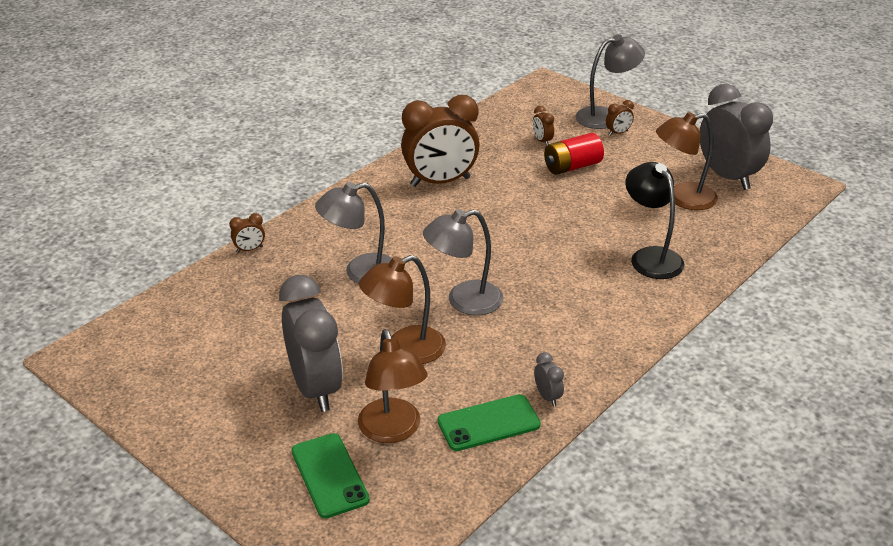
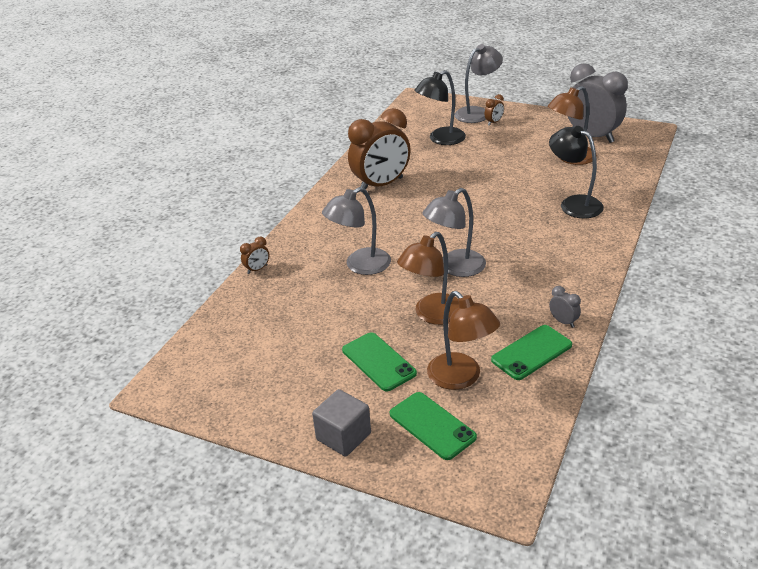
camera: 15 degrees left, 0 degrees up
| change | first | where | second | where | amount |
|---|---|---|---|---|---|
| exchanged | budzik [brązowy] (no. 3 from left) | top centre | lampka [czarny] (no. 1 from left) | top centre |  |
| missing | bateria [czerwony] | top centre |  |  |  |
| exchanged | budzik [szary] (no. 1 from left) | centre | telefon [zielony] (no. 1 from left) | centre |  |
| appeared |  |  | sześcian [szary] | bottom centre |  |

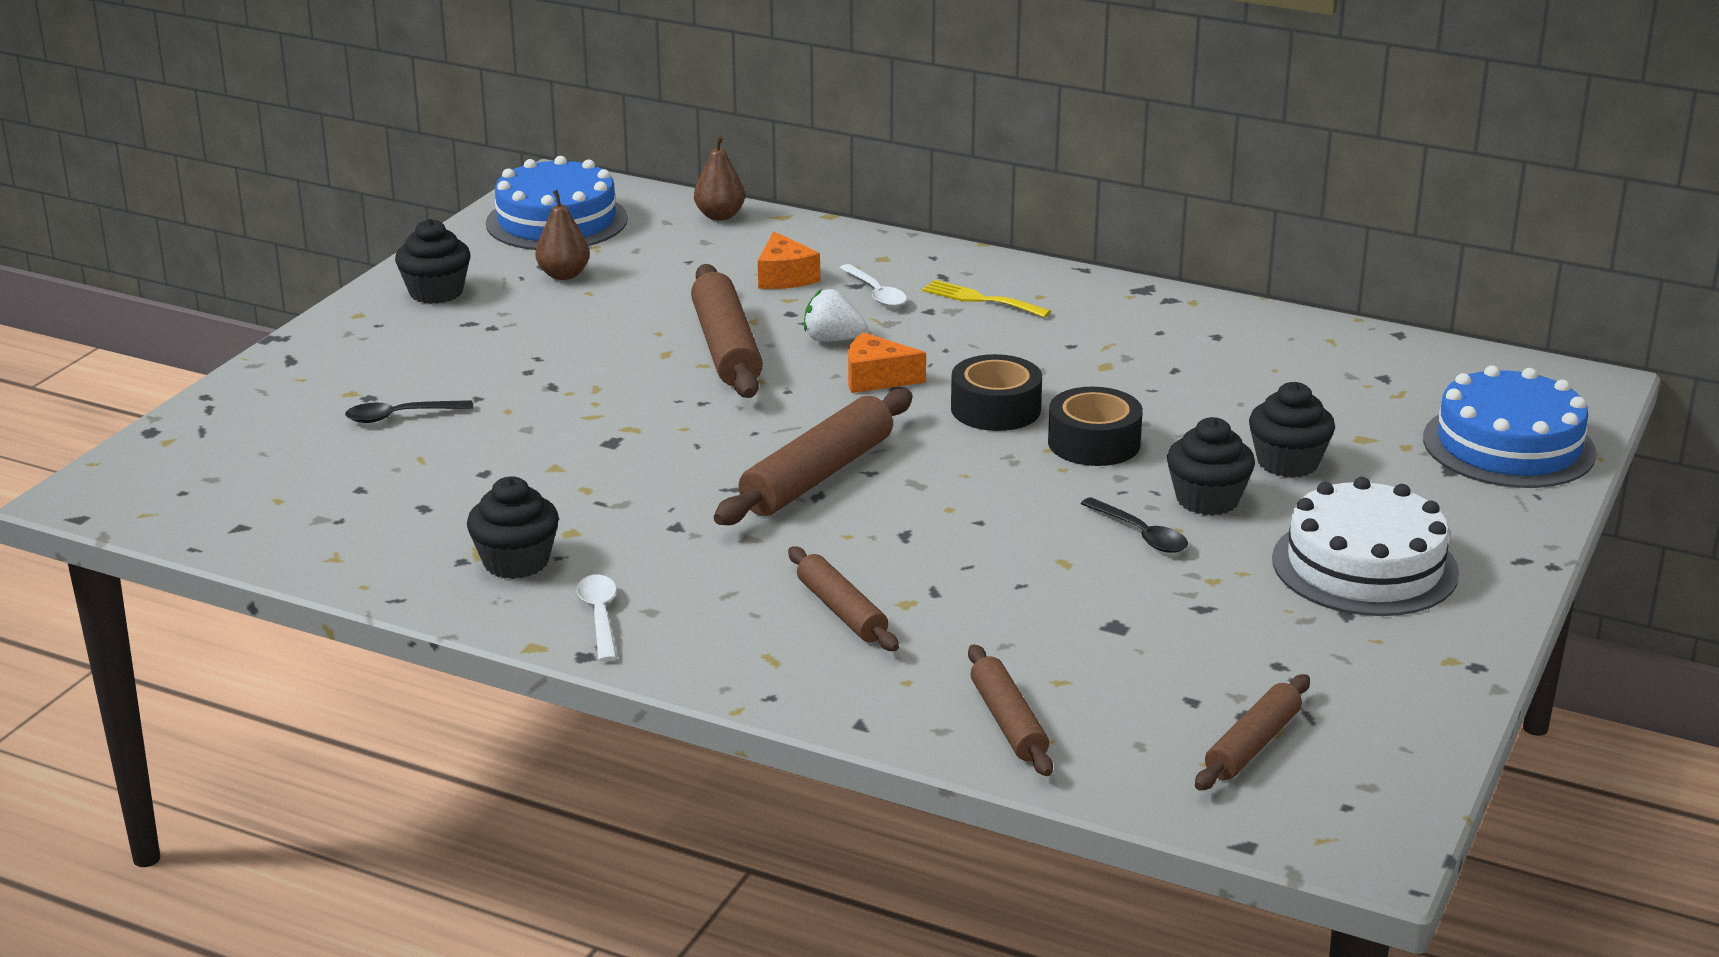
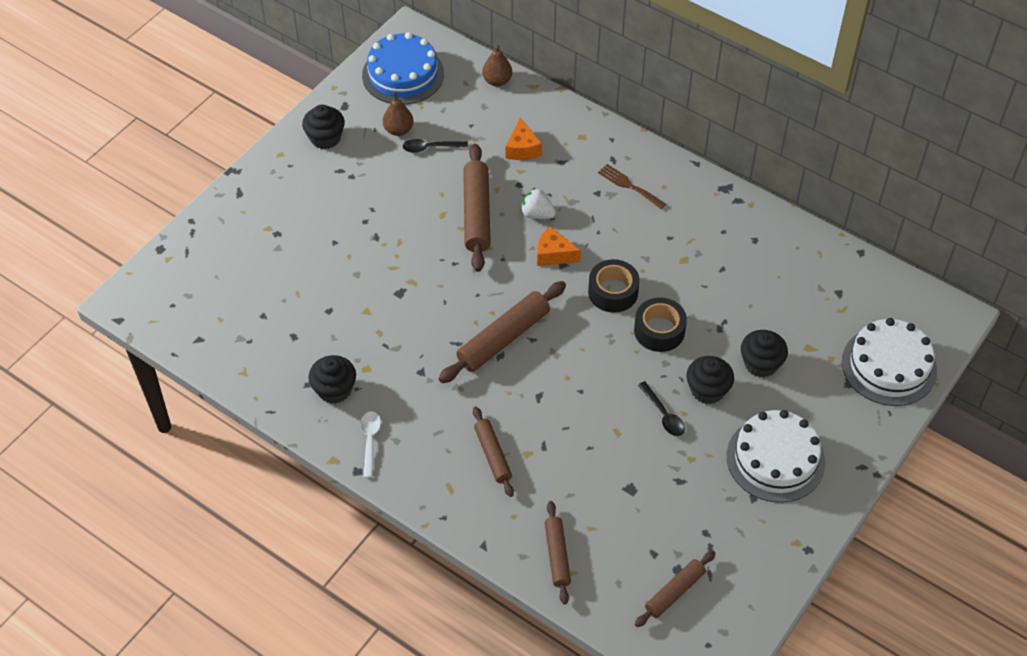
camera: 10 degrees right, 25 degrees up
| change | first | where | second | where | amount |
|---|---|---|---|---|---|
| missing | łyżka [biały] (no. 2 from left) | top centre |  |  |  |
| colour | widelec [żółty] | top centre | widelec [brązowy] | top centre |  |
| colour | tort [niebieski] (no. 2 from left) | middle right | tort [biały] (no. 2 from left) | middle right |  |
| relocated | łyżka [czarny] (no. 1 from left) | middle left |  | top centre |  |

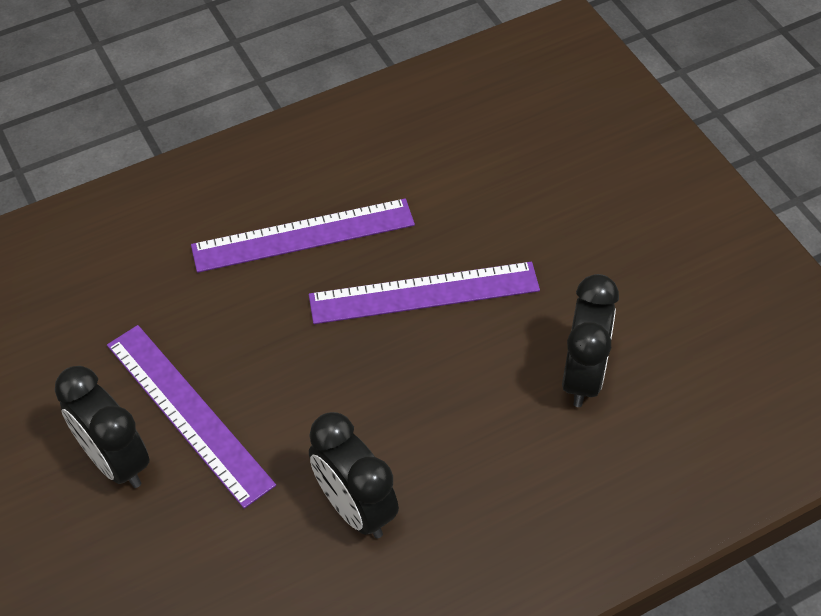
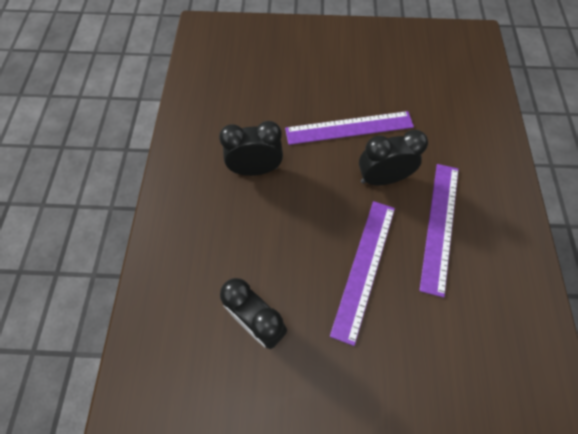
camera: 120 degrees right, 10 degrees up
| change | first | where | second | where | amount |
|---|---|---|---|---|---|
| relocated | budzik [czarny] (no. 1 from left in the first image) | bottom left | budzik [czarny] (no. 3 from left) | middle right |  |

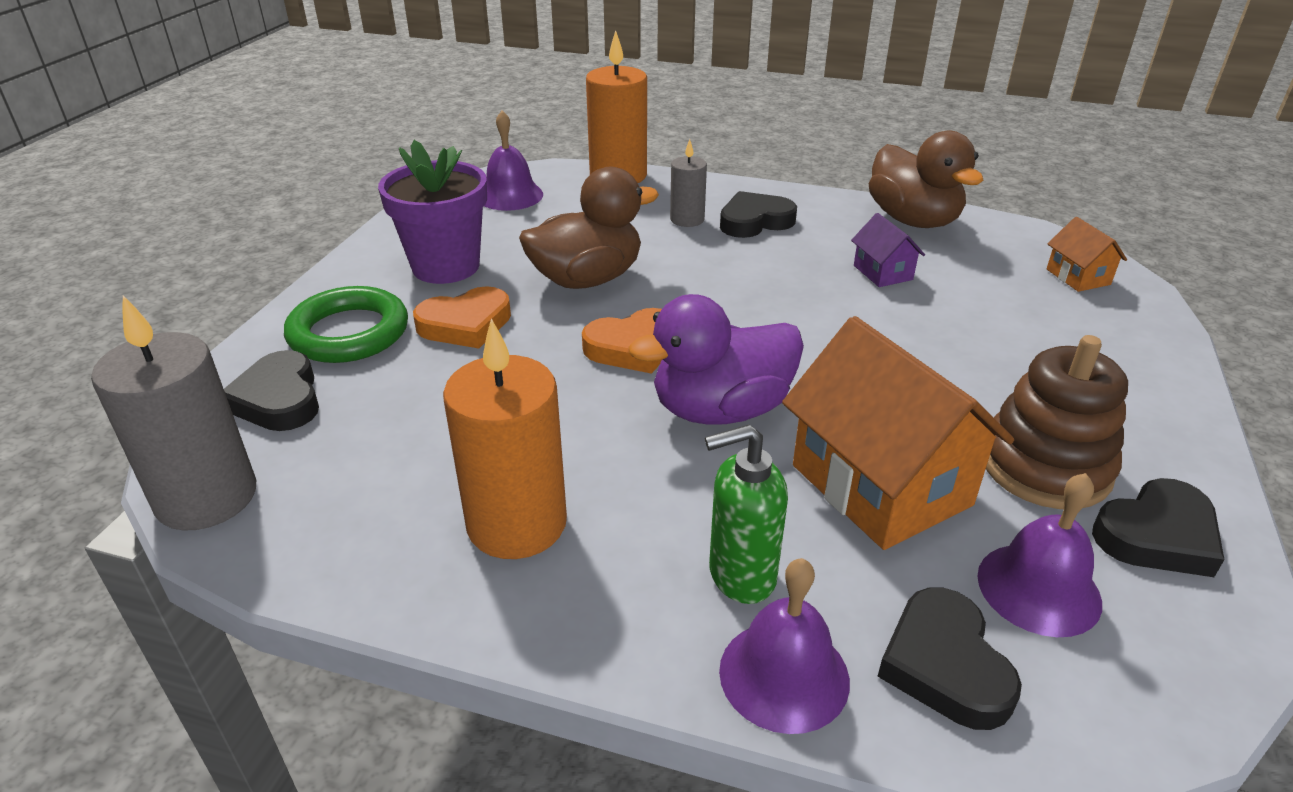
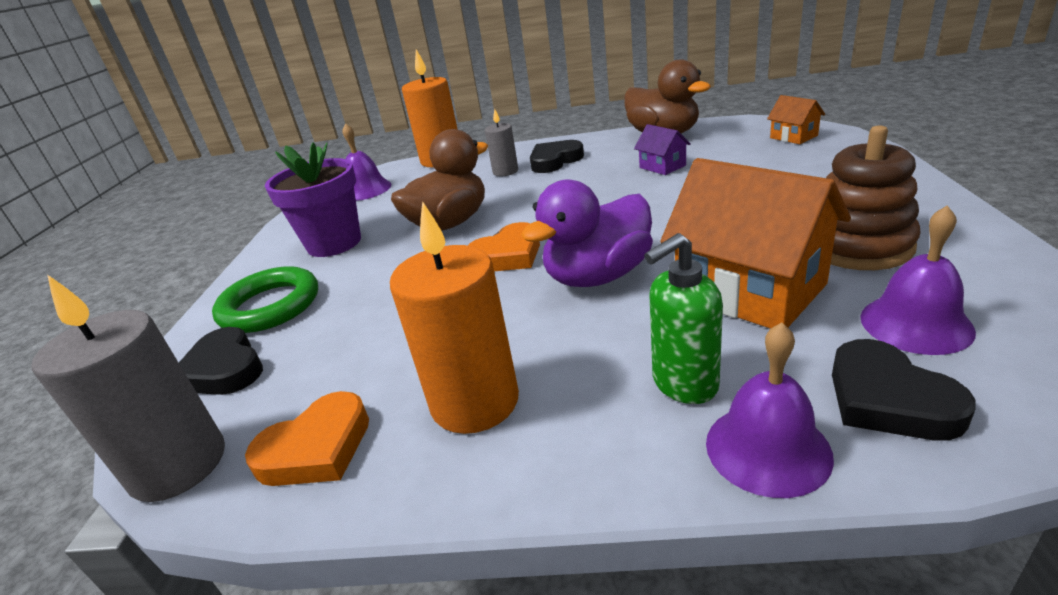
camera: 10 degrees left, 5 degrees down
| change | first | where | second | where | amount |
|---|---|---|---|---|---|
| relocated | serce [pomarańczowy] (no. 1 from left) | centre |  | bottom left |  |
| missing | serce [czarny] (no. 4 from left) | middle right |  |  |  |

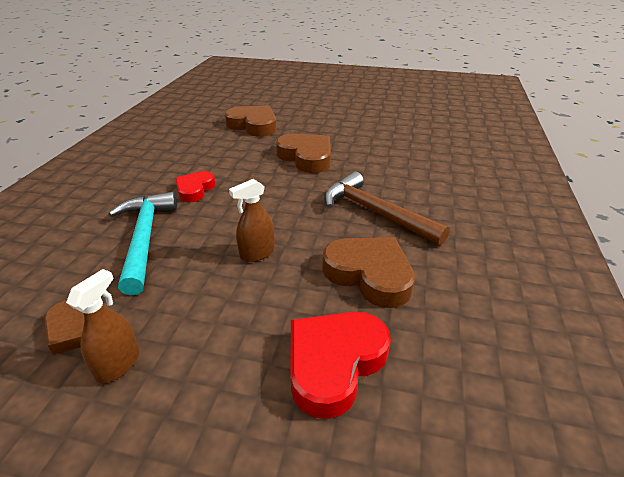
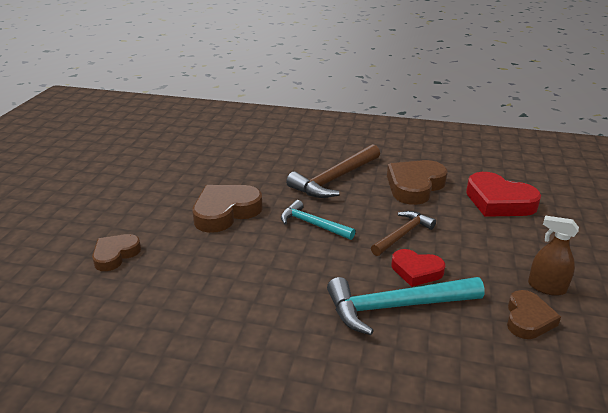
camera: 90 degrees left, 5 degrees down
| change | first | where | second | where | amount |
|---|---|---|---|---|---|
| size | serce [brązowy] (no. 2 from left in the first image) | top centre | serce [brązowy] (no. 1 from left) | middle left | x0.62 |
| relocated | serce [czerwony] (no. 1 from left) | middle left |  | middle right |  |
| exchanged | spryskiwacz [brązowy] (no. 2 from left) | centre | młotek [brązowy] (no. 2 from left) | centre |  |
| appeared |  |  | młotek [turkusowy] (no. 1 from left) | centre |  |

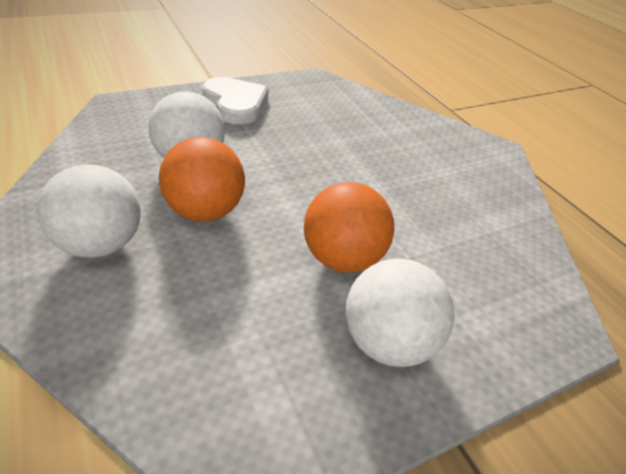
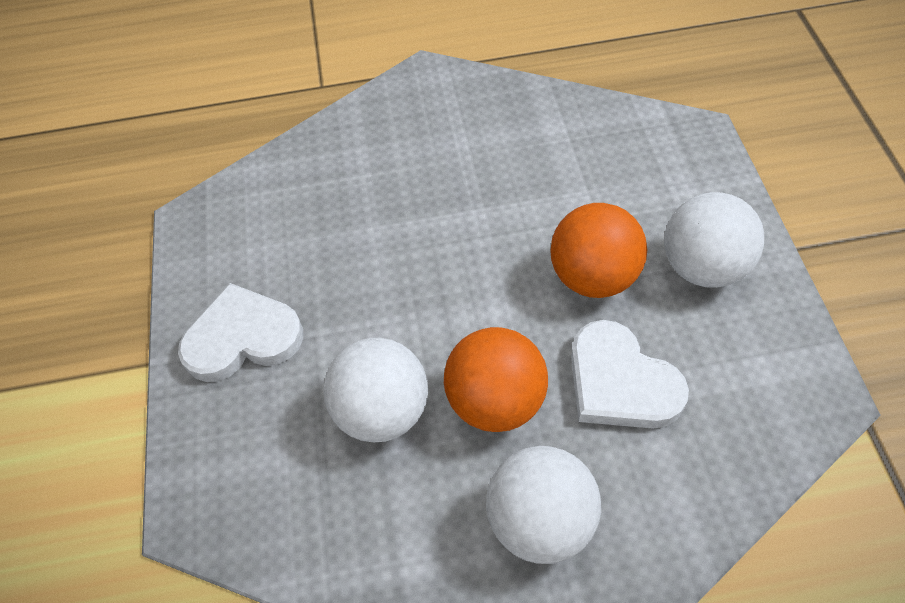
camera: 65 degrees left, 15 degrees up
| change | first | where | second | where | amount |
|---|---|---|---|---|---|
| appeared |  |  | serce [biały] (no. 2 from left) | middle right |  |

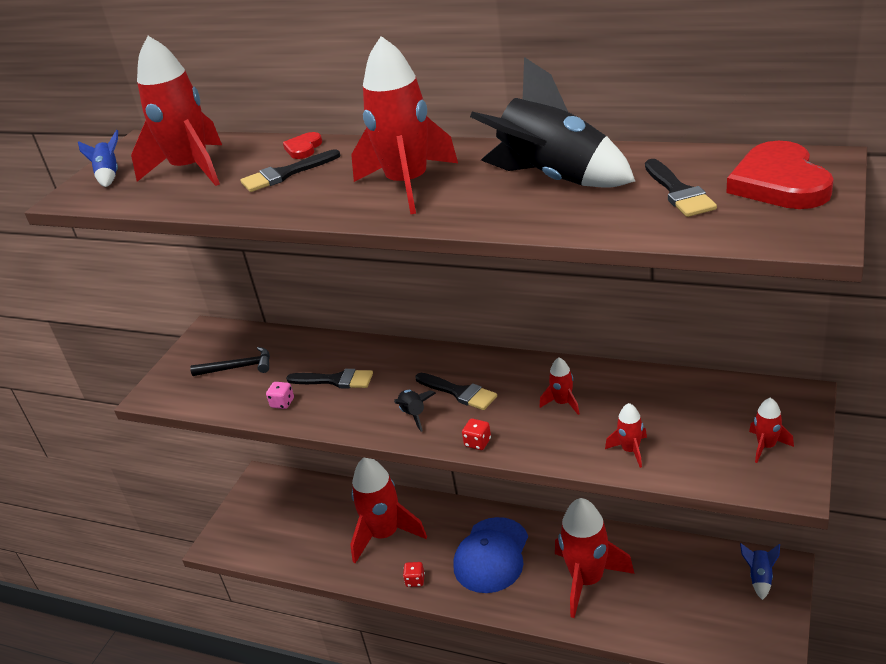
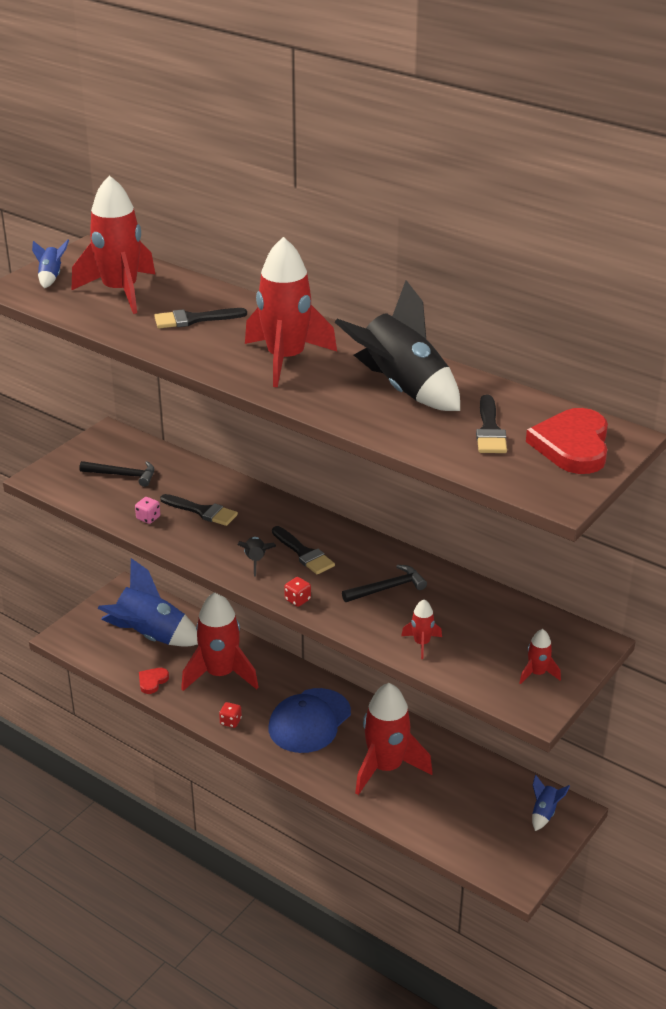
camera: 10 degrees right, 0 degrees up
| change | first | where | second | where | amount |
|---|---|---|---|---|---|
| relocated | serce [czerwony] (no. 1 from left) | top centre |  | bottom left |  |
| exchanged | rakieta [czerwony] (no. 4 from left) | centre | młotek [czarny] (no. 2 from left) | centre |  |
| appeared |  |  | rakieta [niebieski] (no. 2 from left) | middle left |  |

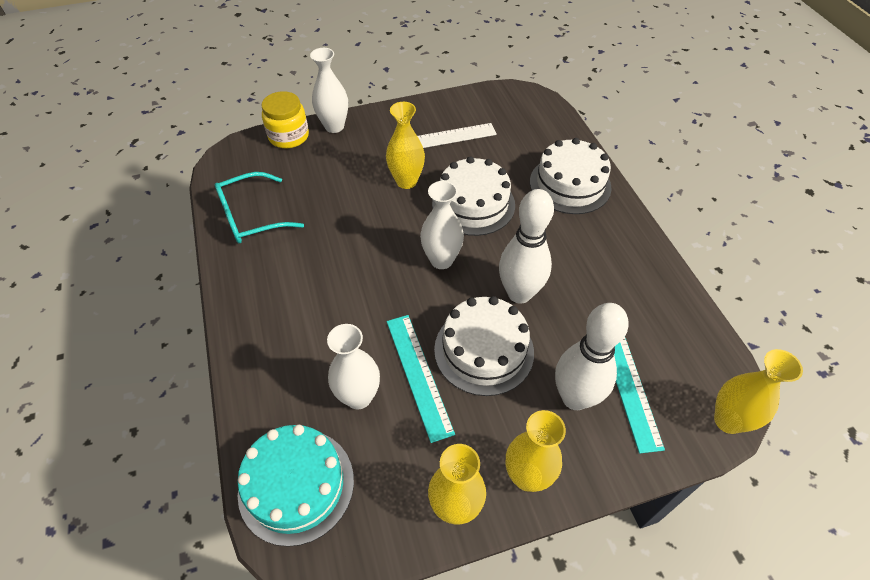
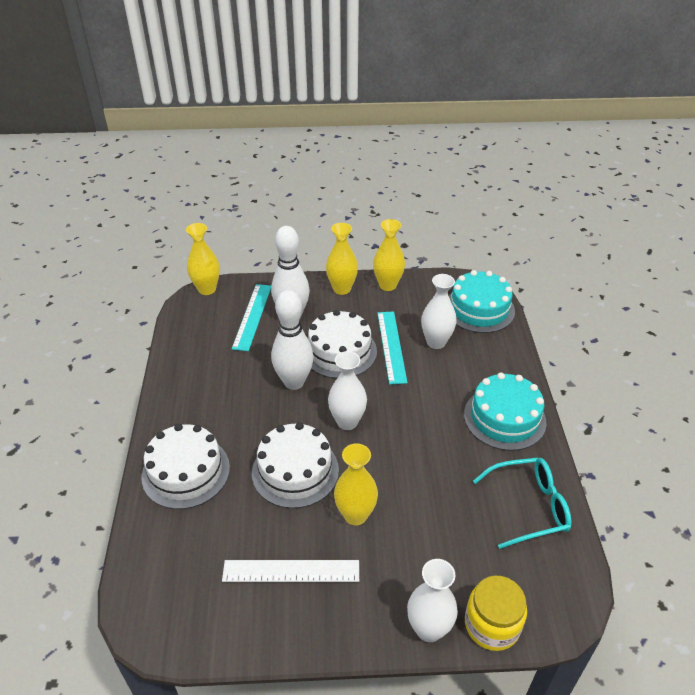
camera: 165 degrees left, 10 degrees down
| change | first | where | second | where | amount |
|---|---|---|---|---|---|
| appeared |  |  | tort [turkusowy] (no. 2 from left) | middle right |  |

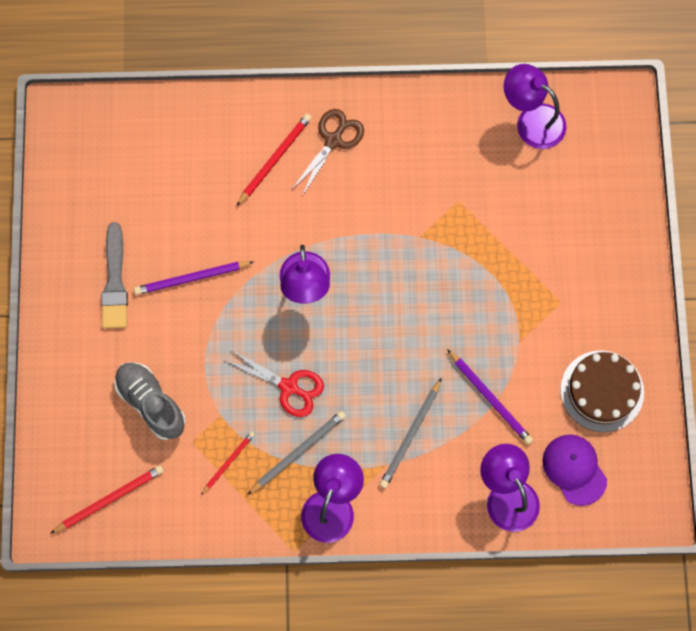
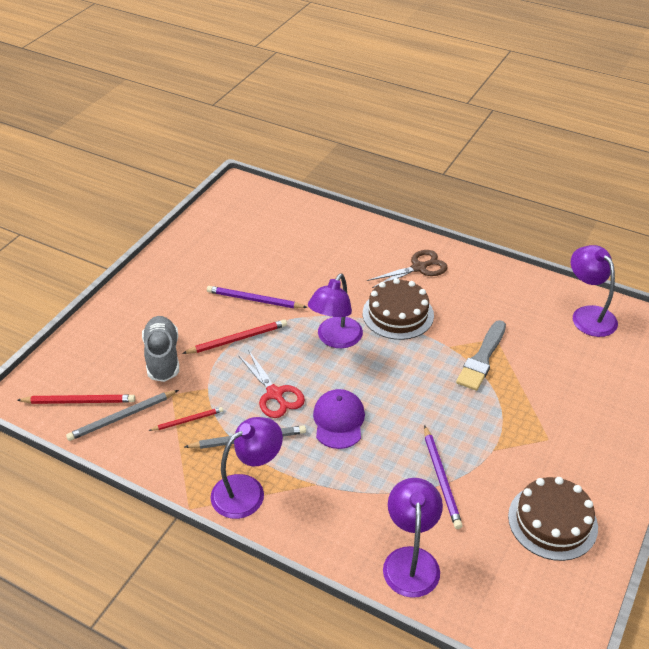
camera: 30 degrees right, 30 degrees down
| change | first | where | second | where | amount |
|---|---|---|---|---|---|
| relocated | ołówek [czerwony] (no. 3 from left) | top centre |  | centre |  |
| relocated | pędzel [szary] | middle left |  | middle right |  |
| relocated | ołówek [szary] (no. 2 from left in the first image) | bottom centre | ołówek [szary] (no. 1 from left) | middle left |  |
| relocated | czapka [fioletowy] | bottom right |  | centre |  |
| appeared |  |  | tort [brązowy] (no. 1 from left) | centre |  |

